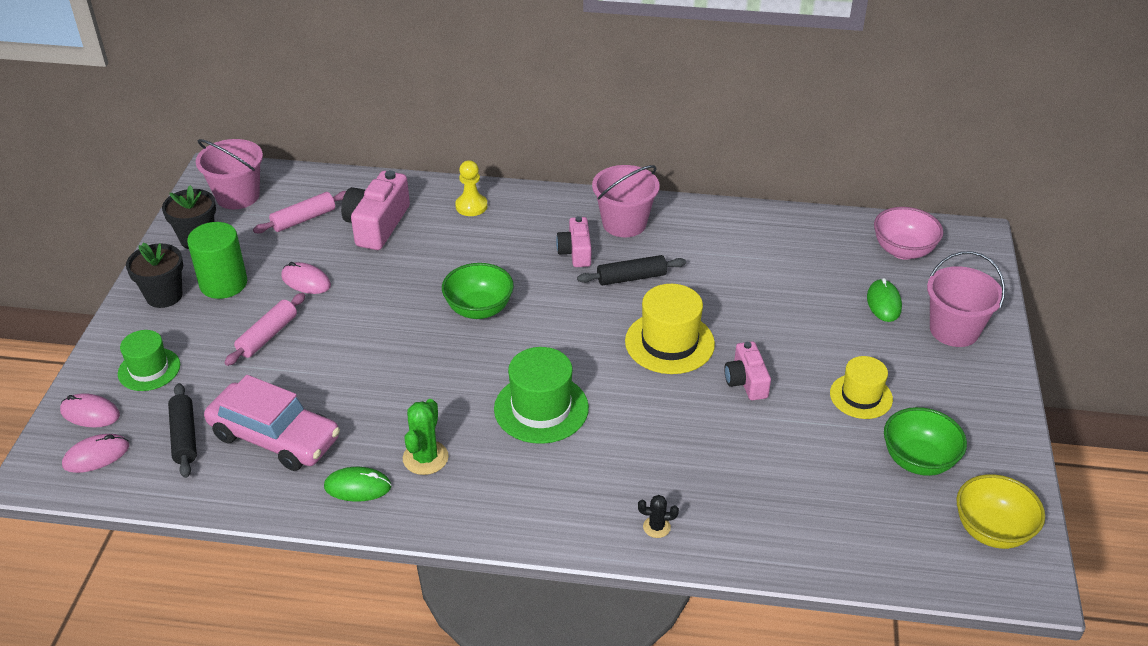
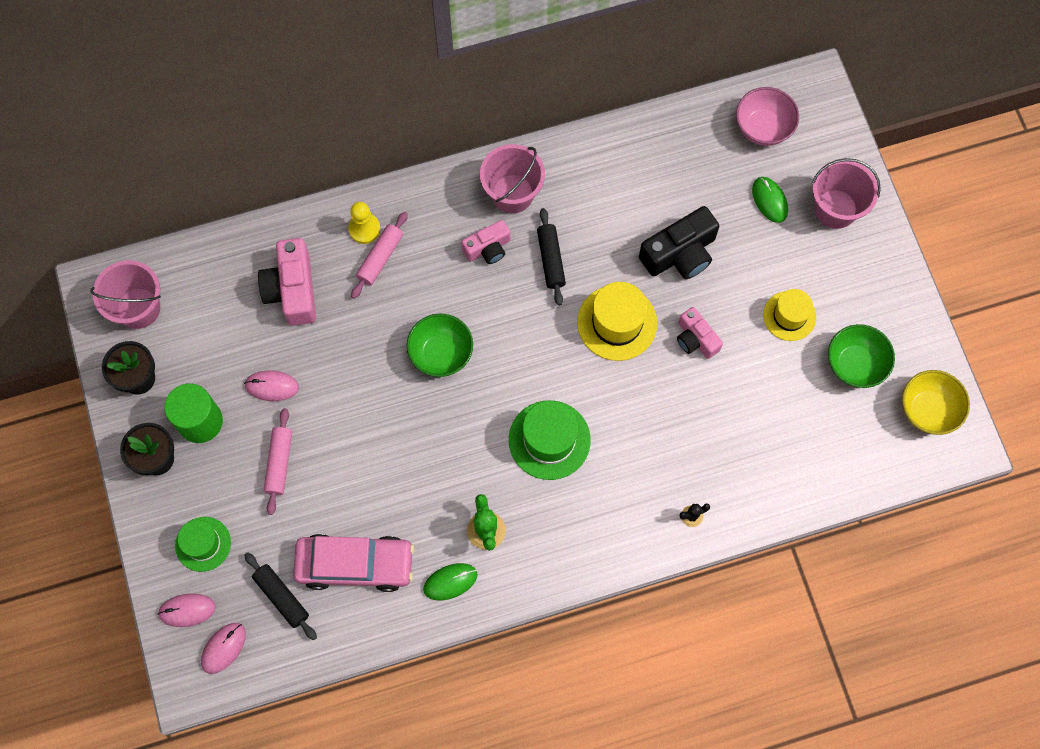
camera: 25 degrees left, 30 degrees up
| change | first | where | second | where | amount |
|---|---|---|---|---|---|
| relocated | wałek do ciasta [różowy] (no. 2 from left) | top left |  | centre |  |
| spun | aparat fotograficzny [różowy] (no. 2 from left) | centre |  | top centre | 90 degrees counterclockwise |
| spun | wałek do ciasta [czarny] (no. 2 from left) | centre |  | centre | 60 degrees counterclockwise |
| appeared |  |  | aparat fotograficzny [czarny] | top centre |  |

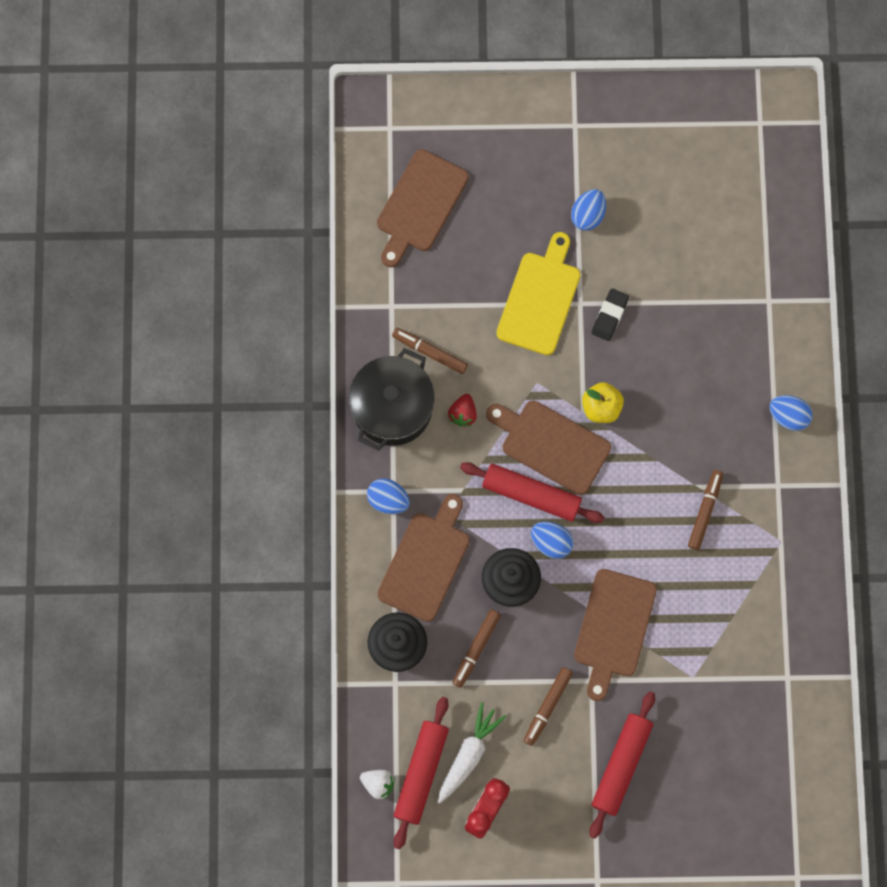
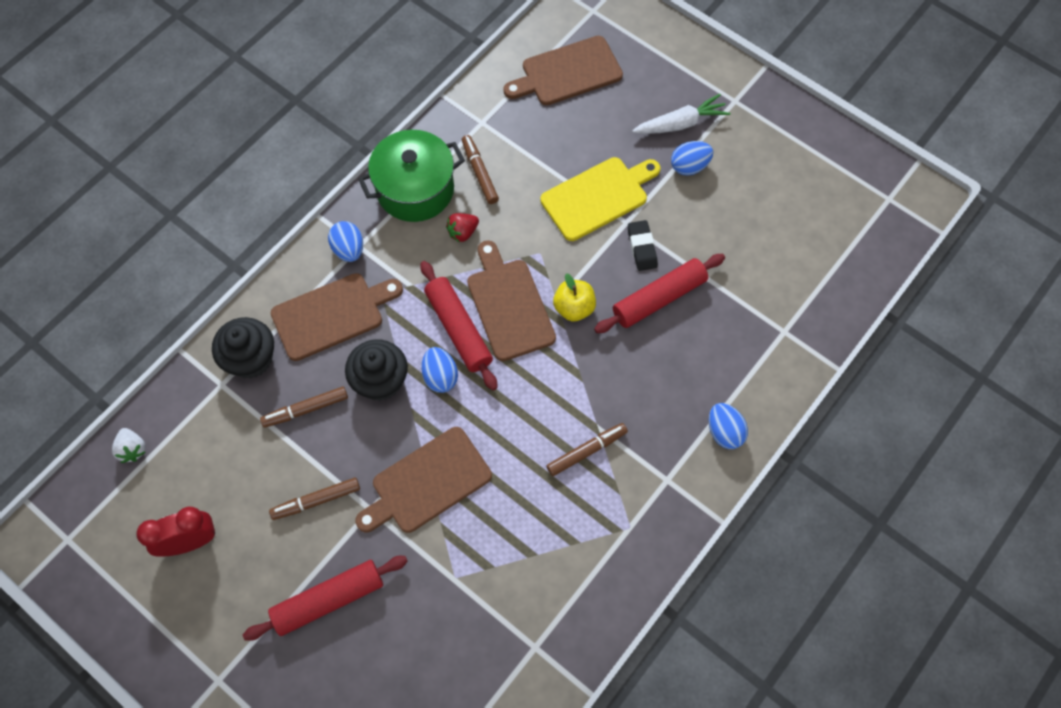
camera: 40 degrees right, 10 degrees down
| change | first | where | second | where | amount |
|---|---|---|---|---|---|
| spun | gumka do mazania [czarny] | middle right |  | centre | 75 degrees counterclockwise |
| colour | garnek [czarny] | centre | garnek [zielony] | top centre |  |
| relocated | wałek do ciasta [czerwony] (no. 1 from left in the first image) | bottom centre | wałek do ciasta [czerwony] (no. 3 from left) | centre |  |
| relocated | marchewka [biały] | bottom centre |  | top centre |  |

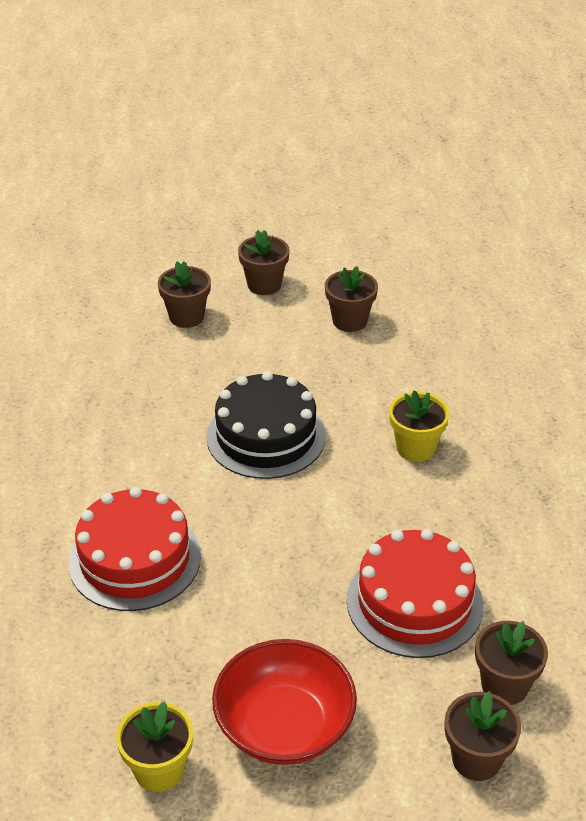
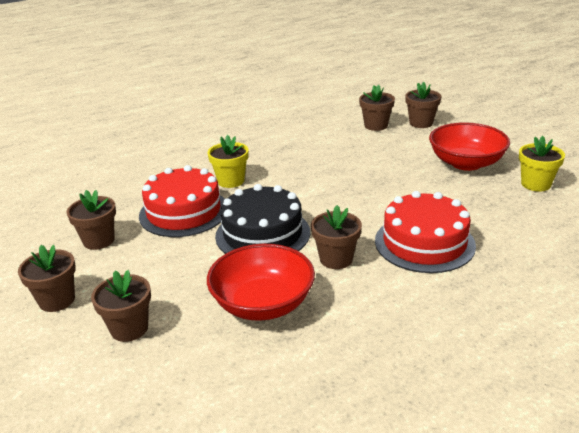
camera: 115 degrees left, 10 degrees down
| change | first | where | second | where | amount |
|---|---|---|---|---|---|
| relocated | tort [czerwony] (no. 2 from left in the first image) | bottom right | tort [czerwony] (no. 1 from left) | middle left |  |
| appeared |  |  | doniczka [brązowy] (no. 4 from left) | centre |  |
| appeared |  |  | miska [czerwony] (no. 1 from left) | centre |  |

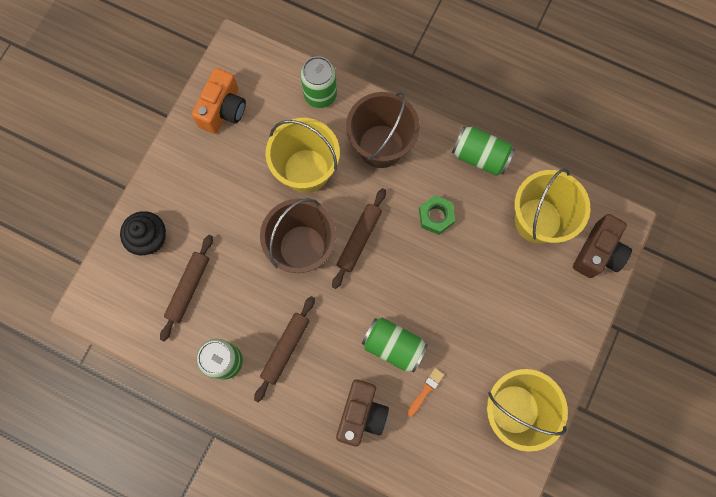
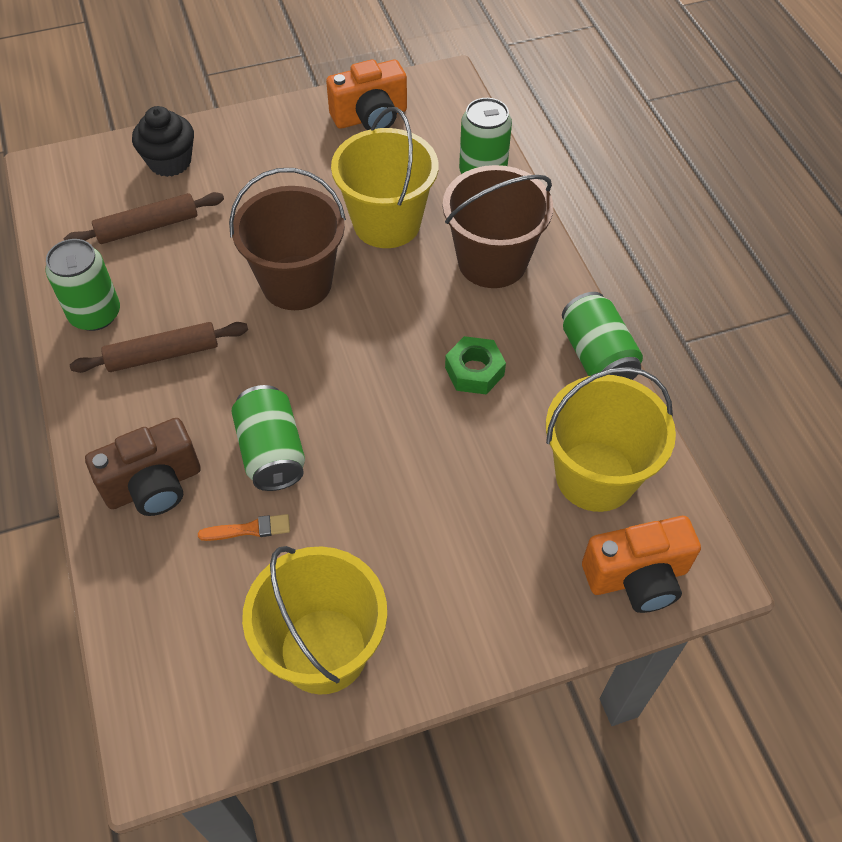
camera: 45 degrees right, 20 degrees down
| change | first | where | second | where | amount |
|---|---|---|---|---|---|
| missing | wałek do ciasta [brązowy] (no. 3 from left) | centre |  |  |  |
| colour | aparat fotograficzny [brązowy] (no. 2 from left) | middle right | aparat fotograficzny [pomarańczowy] (no. 2 from left) | bottom right |  |

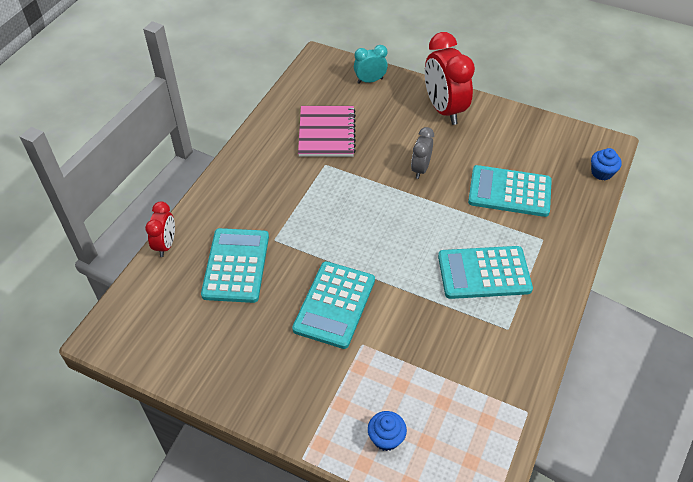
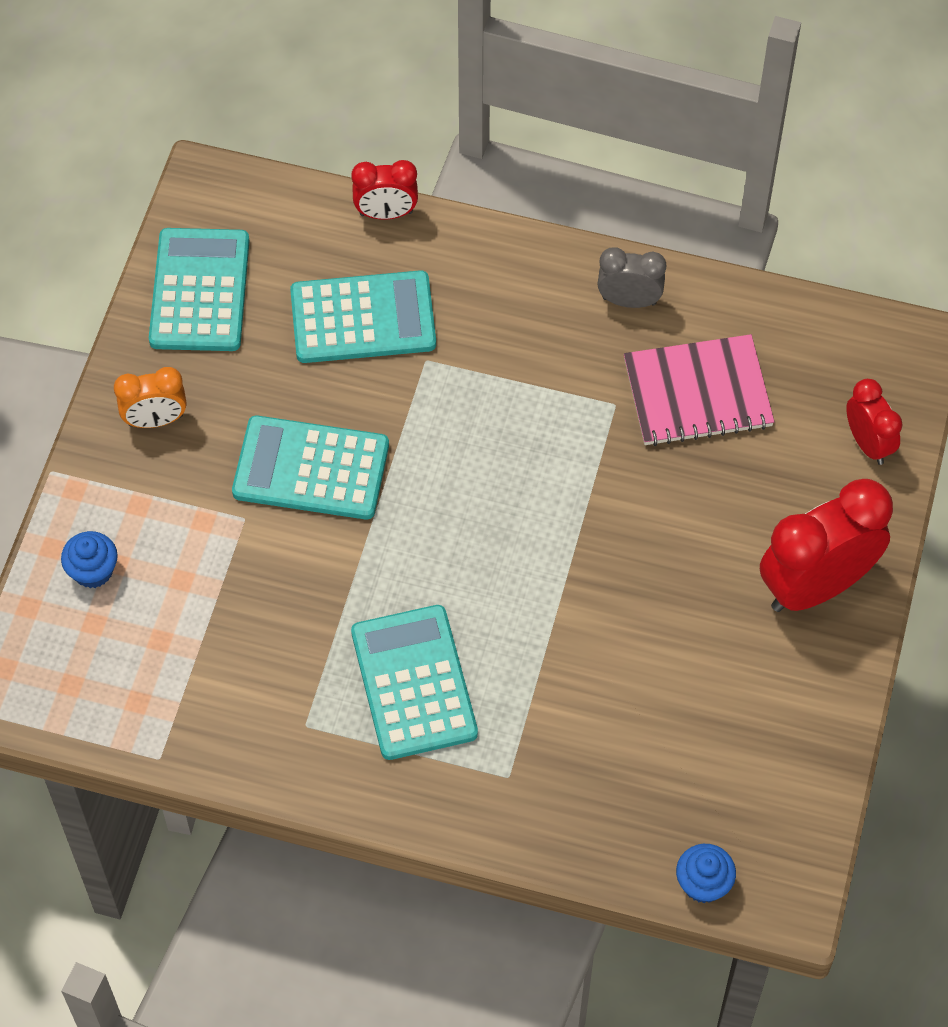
camera: 80 degrees right, 10 degrees up
| change | first | where | second | where | amount |
|---|---|---|---|---|---|
| colour | budzik [turkusowy] | top centre | budzik [czerwony] (no. 3 from left) | middle right |  |
| relocated | budzik [szary] | top centre |  | top right |  |
| relocated | kalkulator [turkusowy] (no. 4 from left in the first image) | middle right | kalkulator [turkusowy] (no. 1 from left) | top left |  |
| appeared |  |  | budzik [pomarańczowy] | middle left |  |

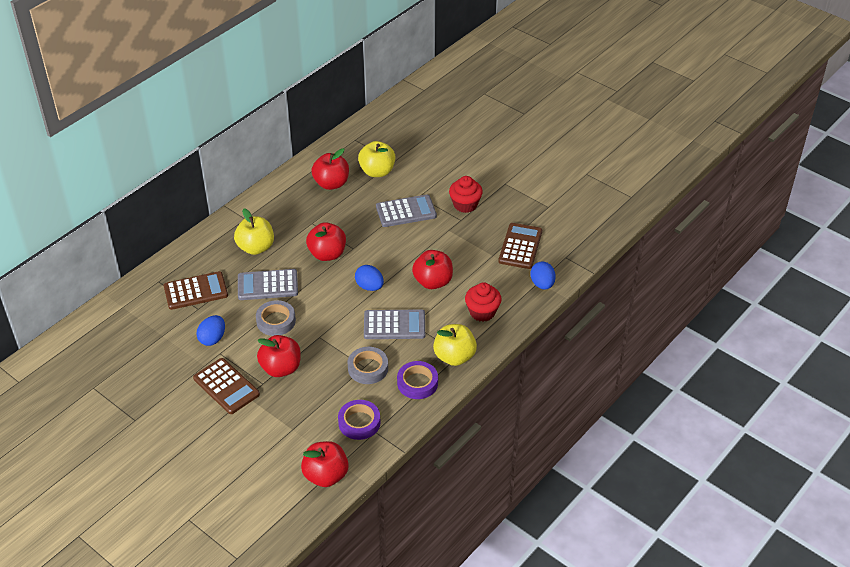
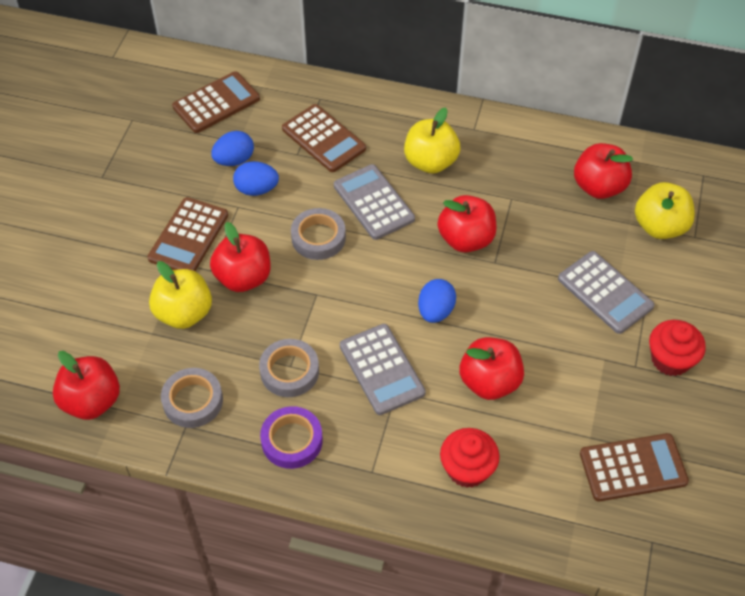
camera: 65 degrees right, 10 degrees up
| change | first | where | second | where | amount |
|---|---|---|---|---|---|
| relocated | jajko [niebieski] (no. 3 from left in the first image) | centre | jajko [niebieski] (no. 1 from left) | top left |  |
| relocated | jabłko [żółty] (no. 3 from left in the first image) | centre | jabłko [żółty] (no. 1 from left) | middle left |  |
| colour | taśma klejąca [fioletowy] (no. 1 from left) | bottom centre | taśma klejąca [szary] (no. 1 from left) | bottom left |  |
| appeared |  |  | kalkulator [brązowy] (no. 2 from left) | top left |  |

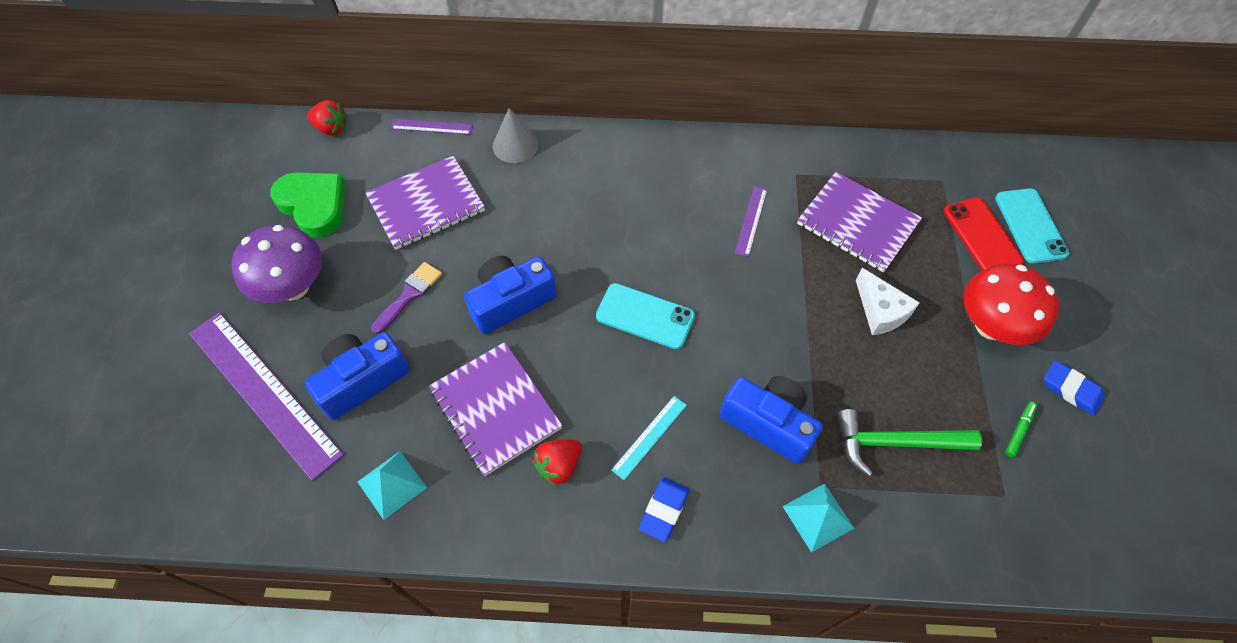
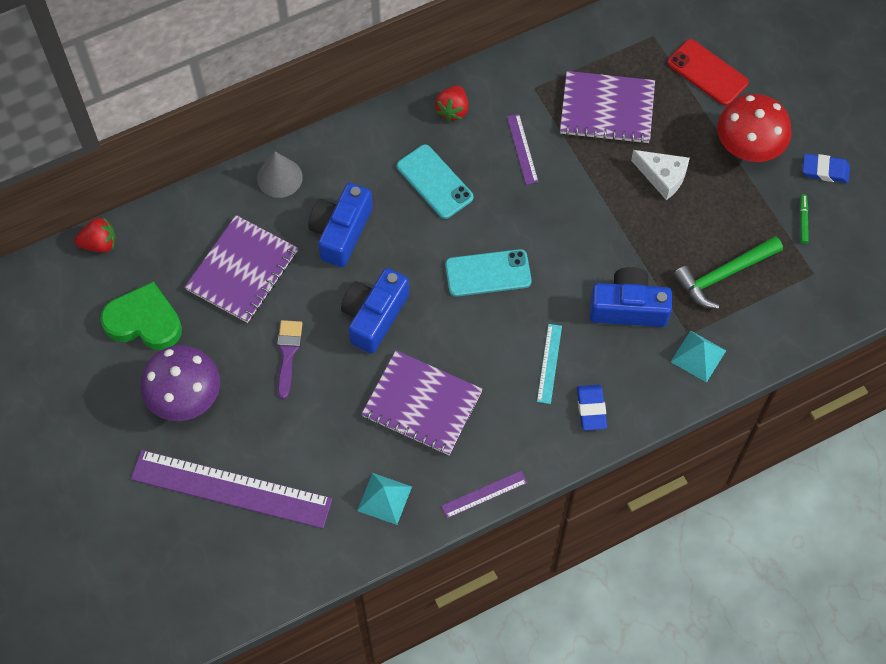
camera: 30 degrees left, 5 degrees up
| change | first | where | second | where | amount |
|---|---|---|---|---|---|
| relocated | linijka [fioletowy] (no. 2 from left) | top centre |  | bottom centre |  |
| relocated | telefon [turkusowy] (no. 2 from left in the first image) | middle right | telefon [turkusowy] (no. 1 from left) | top centre |  |
| relocated | aparat fotograficzny [niebieski] (no. 1 from left) | middle left |  | centre |  |
| relocated | truskawka [czerwony] (no. 2 from left) | bottom centre |  | top centre |  |

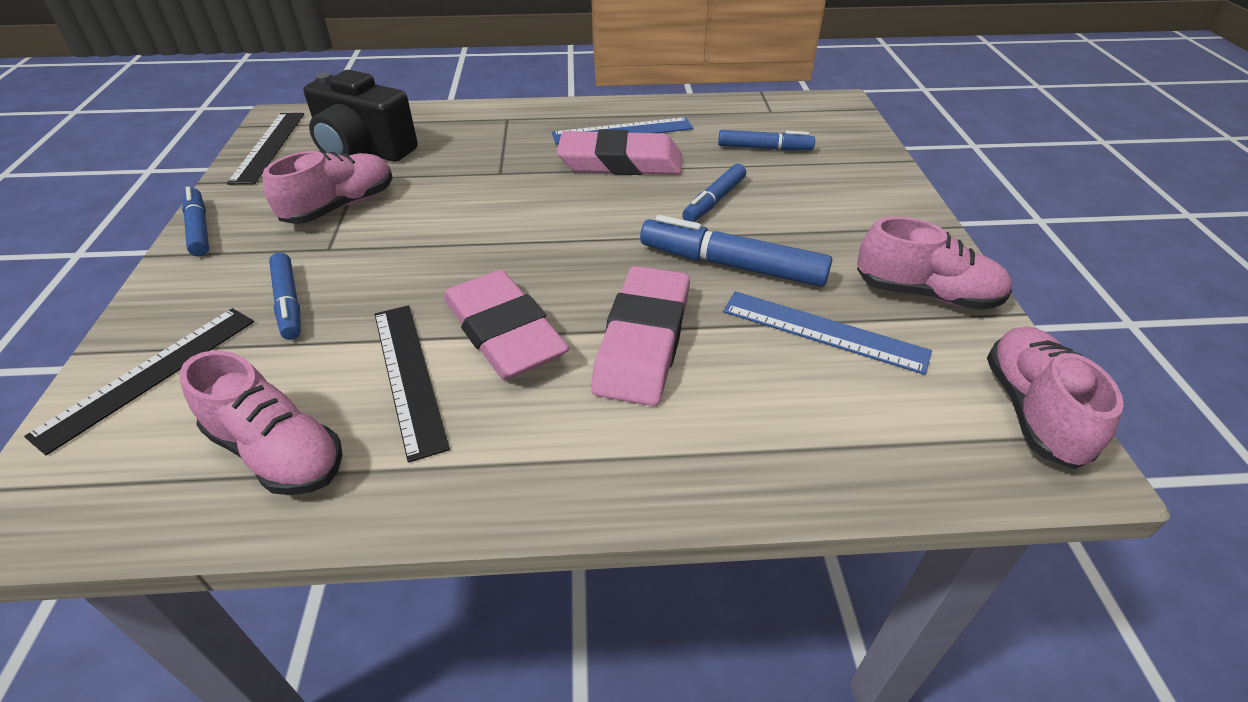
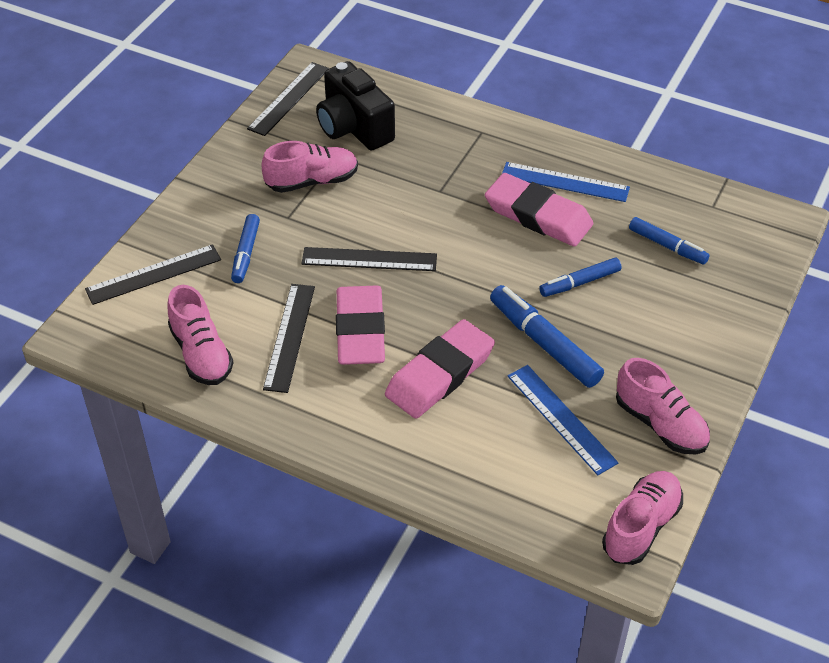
camera: 30 degrees right, 5 degrees up
| change | first | where | second | where | amount |
|---|---|---|---|---|---|
| missing | flamaster [niebieski] (no. 1 from left) | top left |  |  |  |
| appeared |  |  | linijka [czarny] (no. 4 from left) | centre |  |

